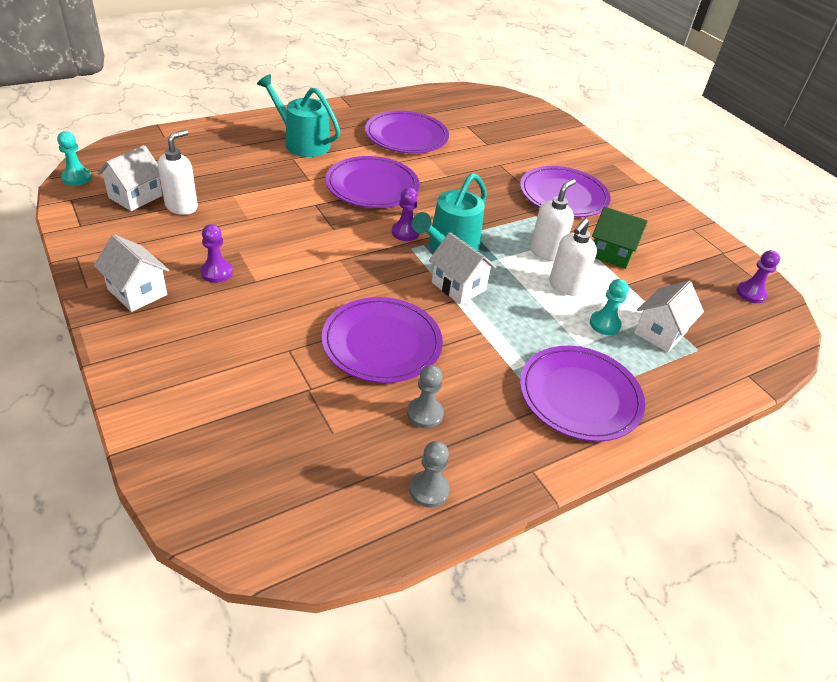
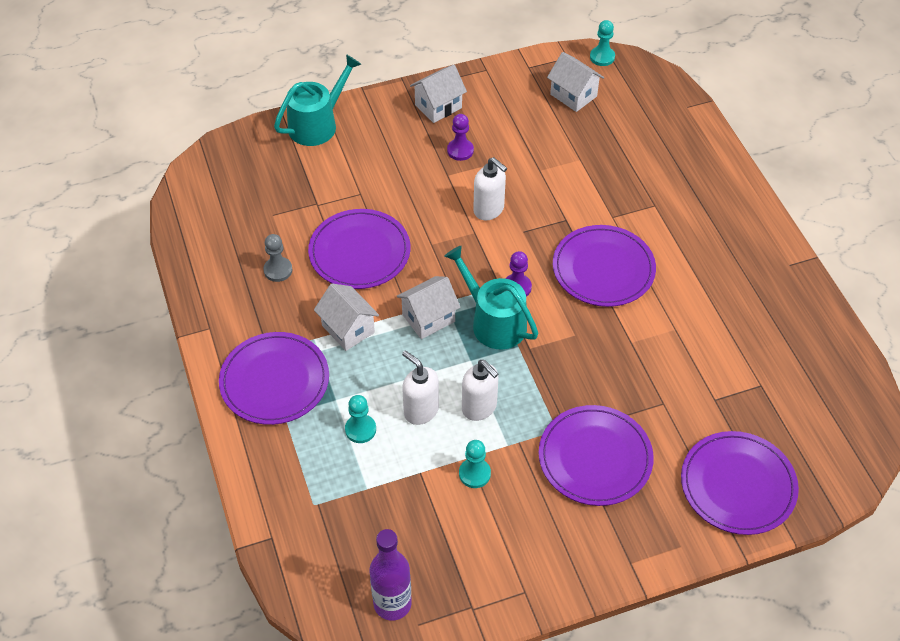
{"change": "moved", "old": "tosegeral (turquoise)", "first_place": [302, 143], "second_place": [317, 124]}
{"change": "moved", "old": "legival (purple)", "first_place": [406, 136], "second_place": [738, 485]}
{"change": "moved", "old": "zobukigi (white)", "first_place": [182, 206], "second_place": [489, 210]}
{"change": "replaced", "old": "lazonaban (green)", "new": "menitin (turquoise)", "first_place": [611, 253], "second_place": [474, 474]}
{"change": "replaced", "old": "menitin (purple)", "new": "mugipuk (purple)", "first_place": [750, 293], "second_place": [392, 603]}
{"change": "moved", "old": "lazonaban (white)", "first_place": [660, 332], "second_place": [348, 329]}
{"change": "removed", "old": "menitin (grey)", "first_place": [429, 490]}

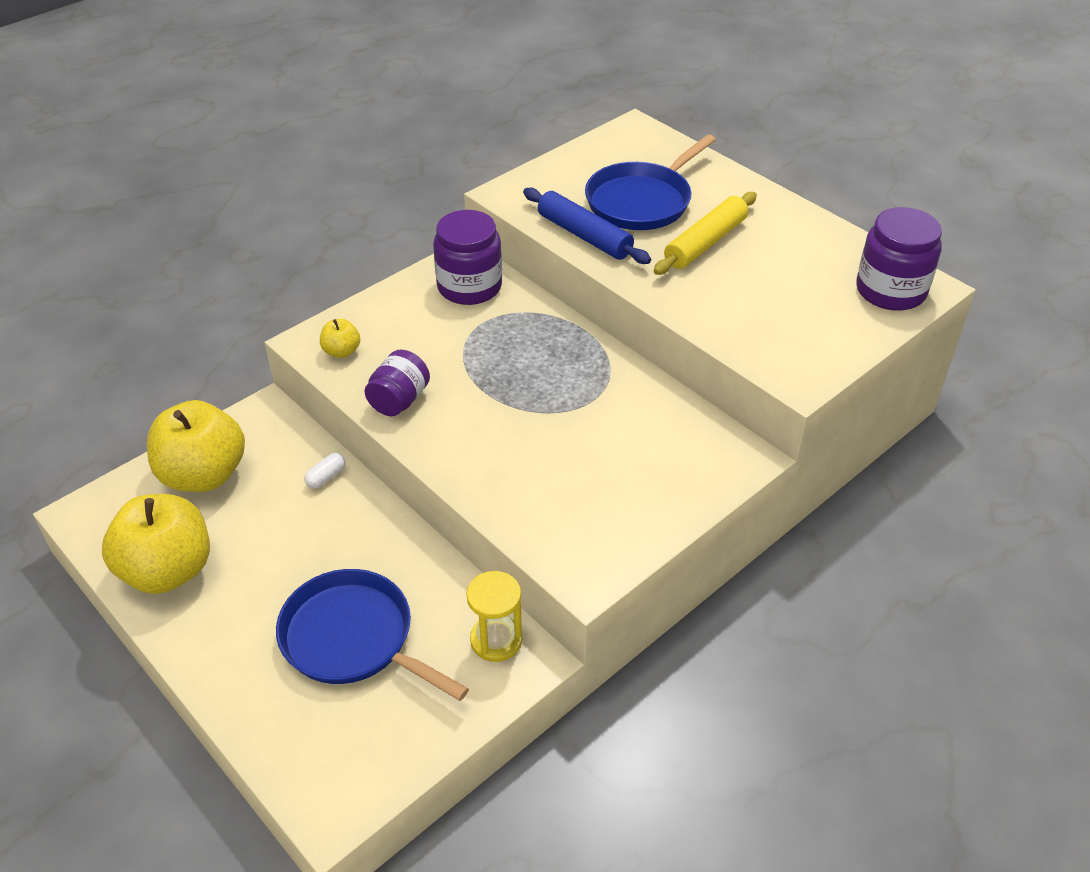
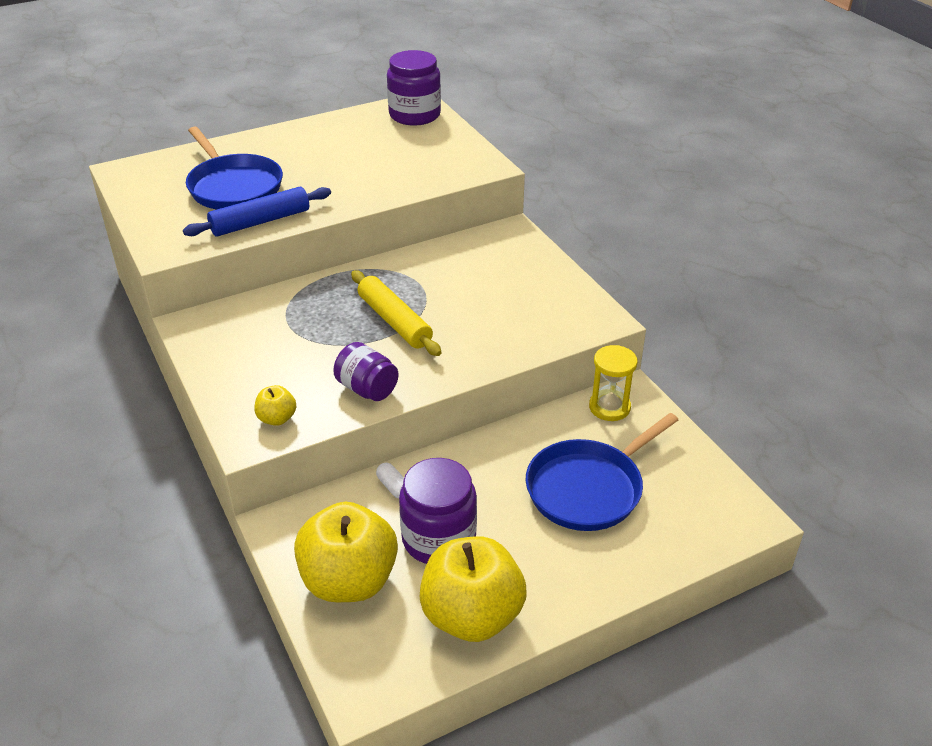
{"change": "moved", "old": "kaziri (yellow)", "first_place": [705, 243], "second_place": [394, 321]}
{"change": "moved", "old": "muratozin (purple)", "first_place": [469, 287], "second_place": [439, 539]}

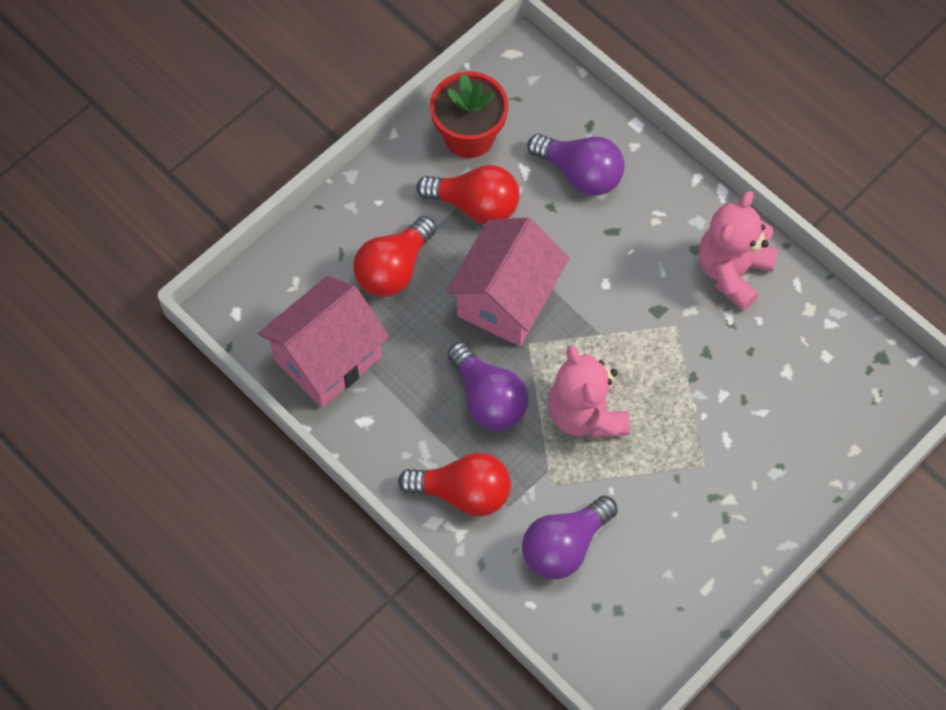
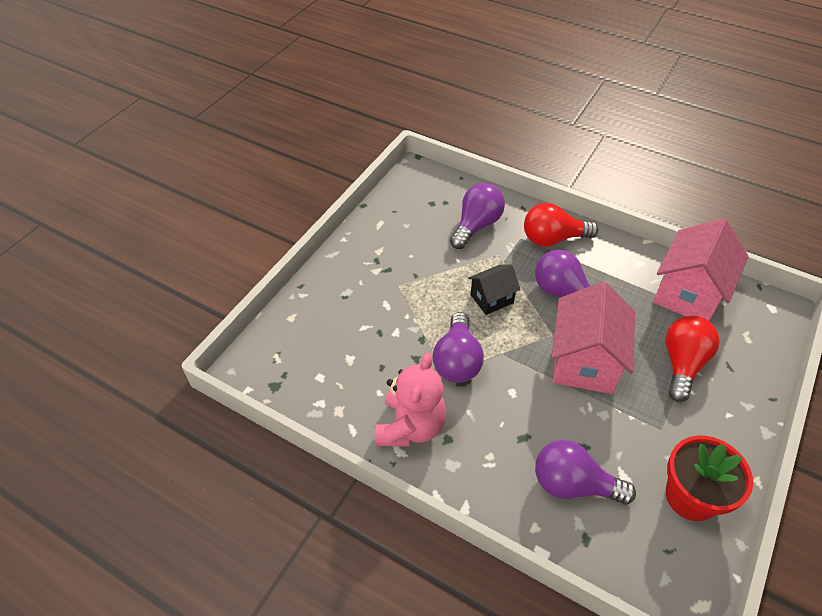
{"change": "removed", "old": "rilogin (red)", "first_place": [475, 205]}
{"change": "replaced", "old": "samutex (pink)", "new": "lazonaban (black)", "first_place": [586, 414], "second_place": [491, 299]}
{"change": "added", "new": "rilogin (purple)", "second_place": [457, 360]}

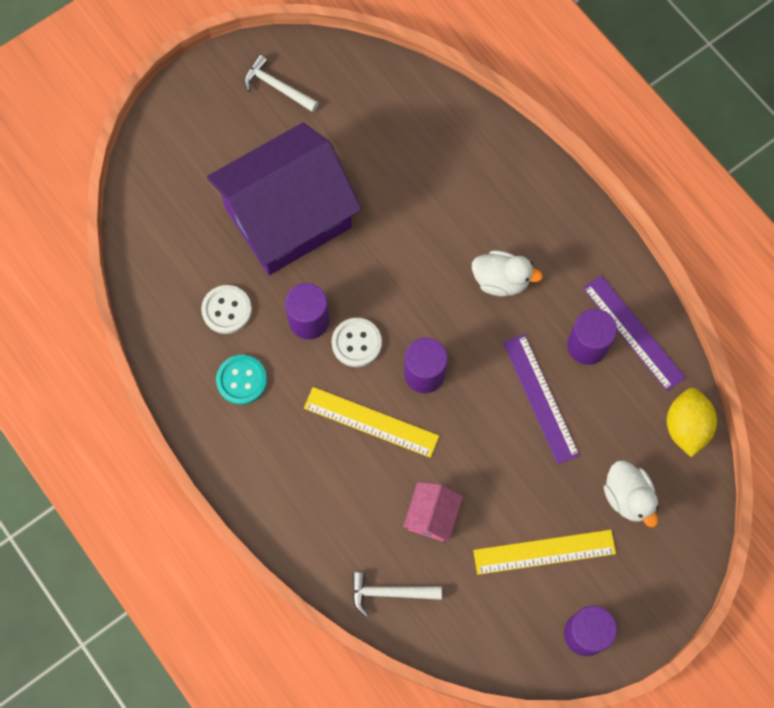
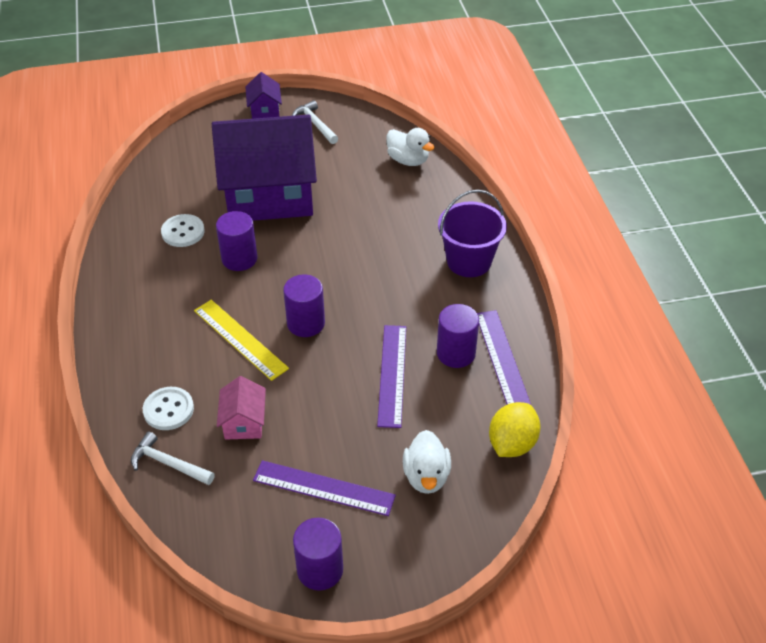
{"change": "moved", "old": "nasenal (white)", "first_place": [501, 280], "second_place": [408, 160]}
{"change": "moved", "old": "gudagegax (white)", "first_place": [356, 343], "second_place": [168, 410]}
{"change": "removed", "old": "gudagegax (turquoise)", "first_place": [241, 380]}
{"change": "turned", "old": "lazonaban (pink)", "first_place": [432, 516], "second_place": [244, 422], "degrees": -45}
{"change": "recoloured", "old": "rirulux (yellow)", "new": "rirulux (purple)", "first_place": [544, 552], "second_place": [323, 488]}
{"change": "added", "new": "lazonaban (purple)", "second_place": [265, 110]}
{"change": "added", "new": "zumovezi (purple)", "second_place": [469, 261]}

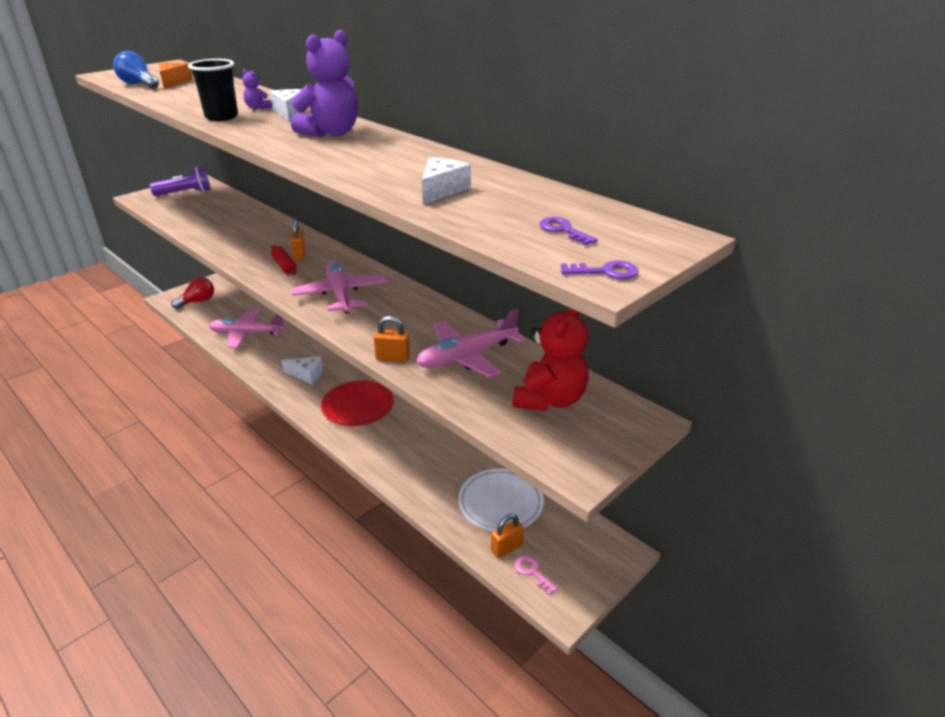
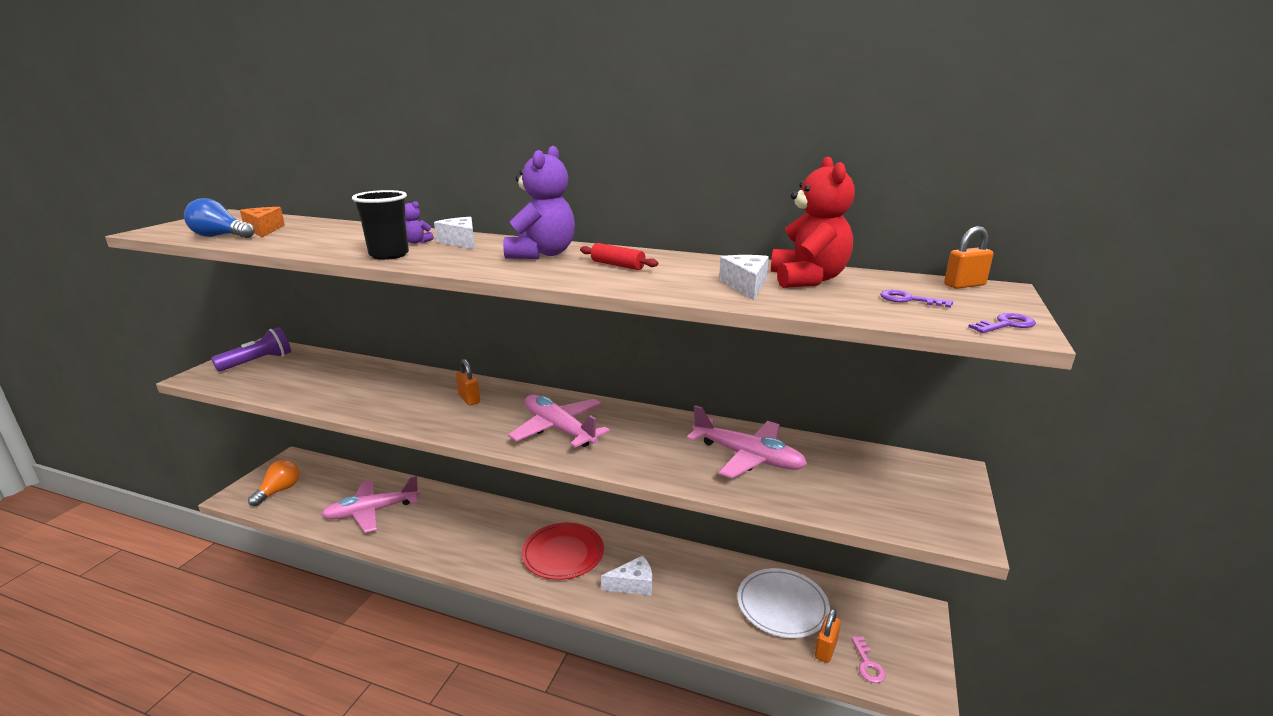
{"change": "moved", "old": "kaziri (red)", "first_place": [284, 266], "second_place": [617, 265]}
{"change": "recoloured", "old": "rilogin (red)", "new": "rilogin (orange)", "first_place": [198, 301], "second_place": [279, 491]}
{"change": "turned", "old": "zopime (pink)", "first_place": [467, 356], "second_place": [748, 457], "degrees": -90}
{"change": "moved", "old": "samutex (red)", "first_place": [550, 399], "second_place": [808, 279]}
{"change": "moved", "old": "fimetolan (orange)", "first_place": [393, 358], "second_place": [964, 285]}
{"change": "moved", "old": "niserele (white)", "first_place": [307, 375], "second_place": [633, 584]}
{"change": "turned", "old": "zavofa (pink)", "first_place": [532, 572], "second_place": [867, 664], "degrees": -120}

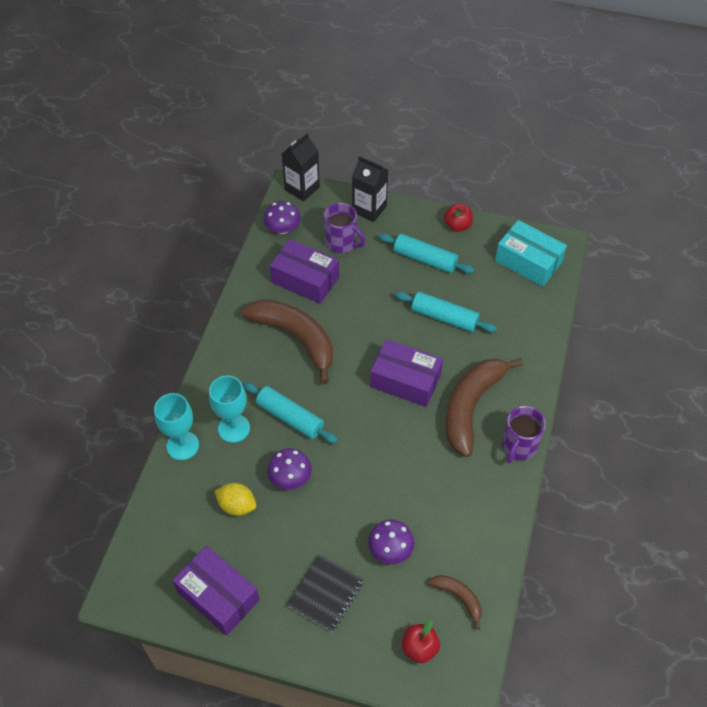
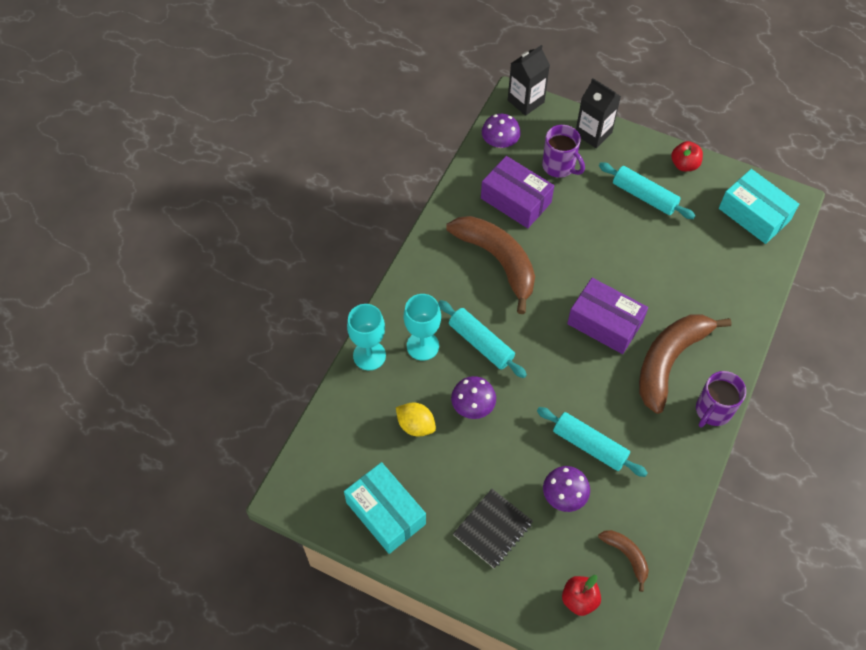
{"change": "moved", "old": "kaziri (turquoise)", "first_place": [444, 317], "second_place": [589, 445]}
{"change": "recoloured", "old": "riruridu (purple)", "new": "riruridu (turquoise)", "first_place": [218, 596], "second_place": [386, 513]}

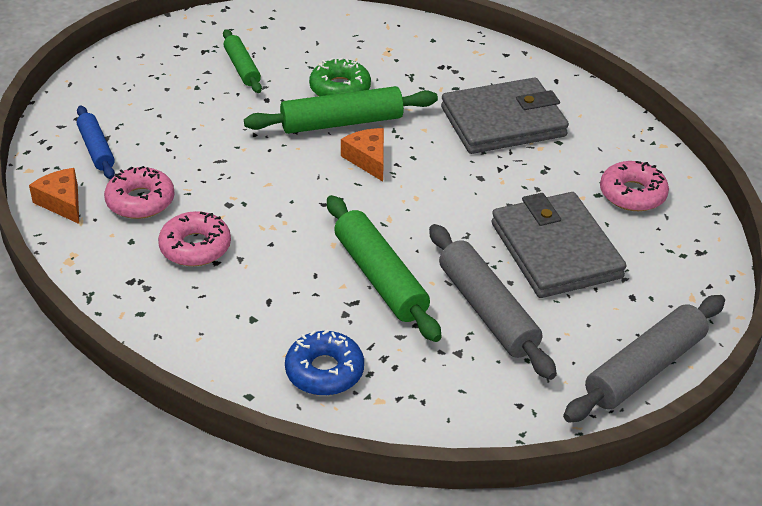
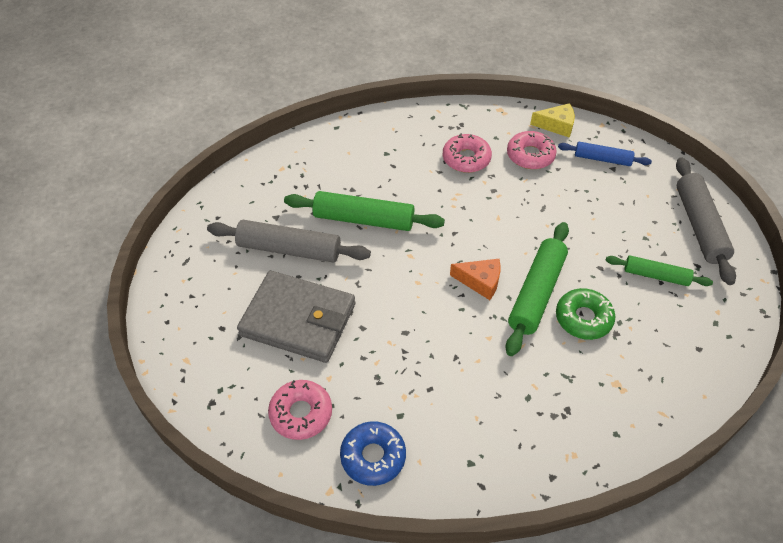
{"change": "removed", "old": "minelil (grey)", "first_place": [503, 122]}
{"change": "recoloured", "old": "niserele (orange)", "new": "niserele (yellow)", "first_place": [62, 202], "second_place": [556, 125]}
{"change": "moved", "old": "kaziri (grey)", "first_place": [644, 369], "second_place": [699, 226]}
{"change": "moved", "old": "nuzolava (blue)", "first_place": [324, 371], "second_place": [373, 457]}

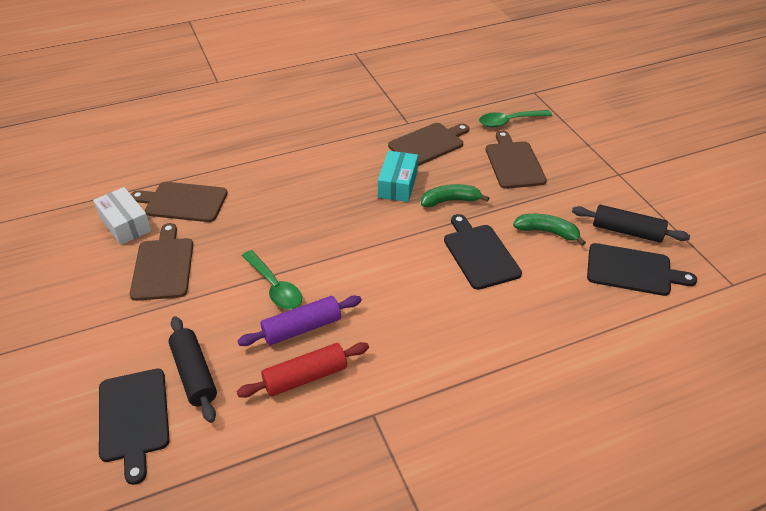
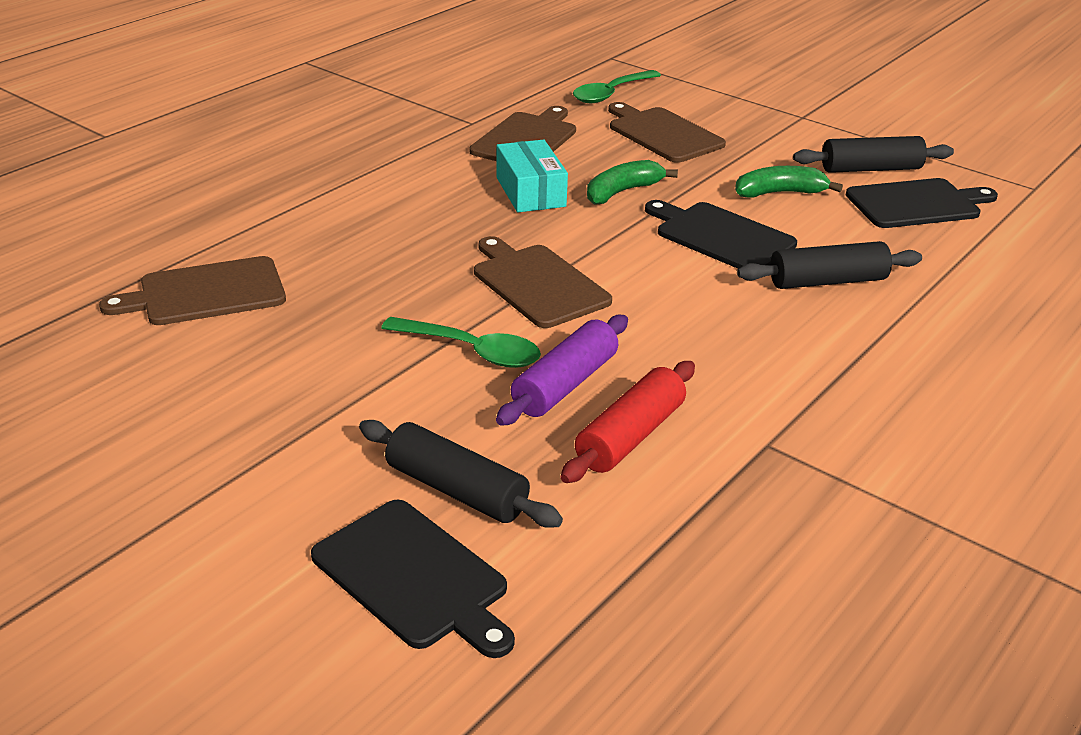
{"change": "removed", "old": "riruridu (white)", "first_place": [125, 224]}
{"change": "moved", "old": "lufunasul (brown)", "first_place": [163, 266], "second_place": [537, 283]}
{"change": "added", "new": "kaziri (black)", "second_place": [827, 281]}

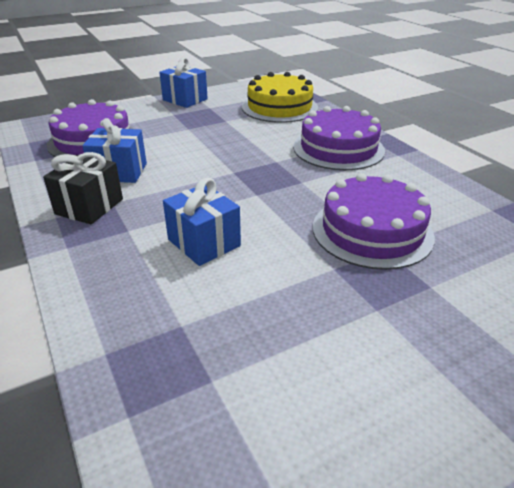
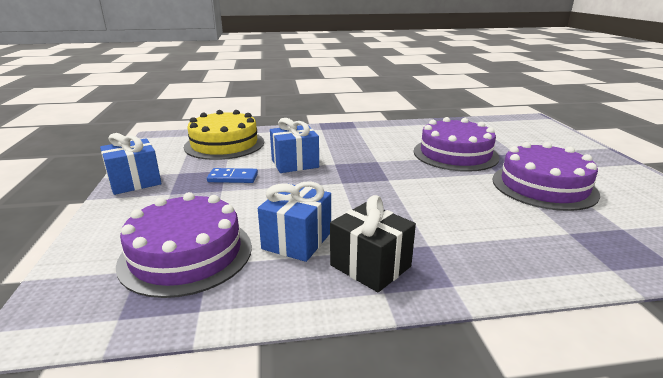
{"change": "moved", "old": "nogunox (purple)", "first_place": [338, 148], "second_place": [543, 186]}
{"change": "moved", "old": "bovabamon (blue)", "first_place": [204, 242], "second_place": [295, 163]}
{"change": "added", "new": "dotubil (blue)", "second_place": [233, 178]}

